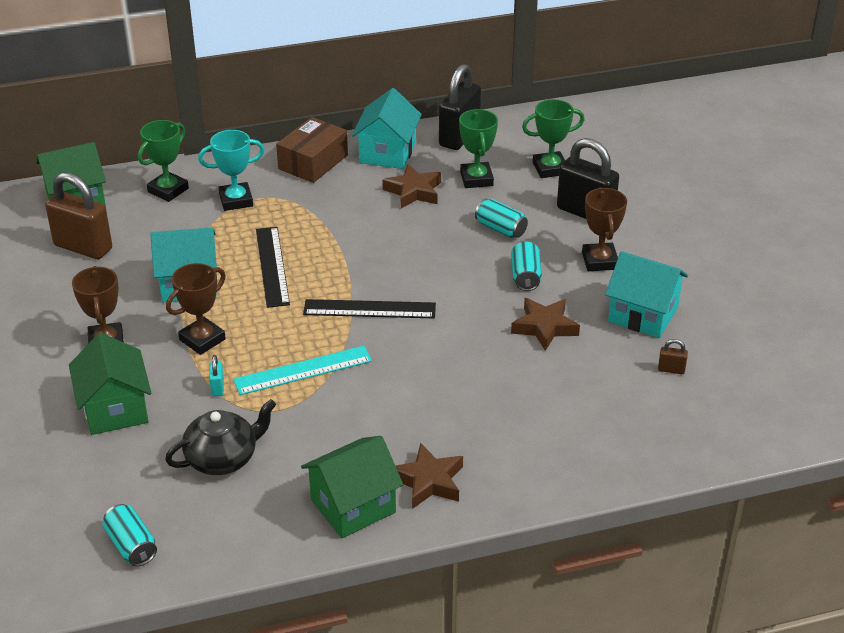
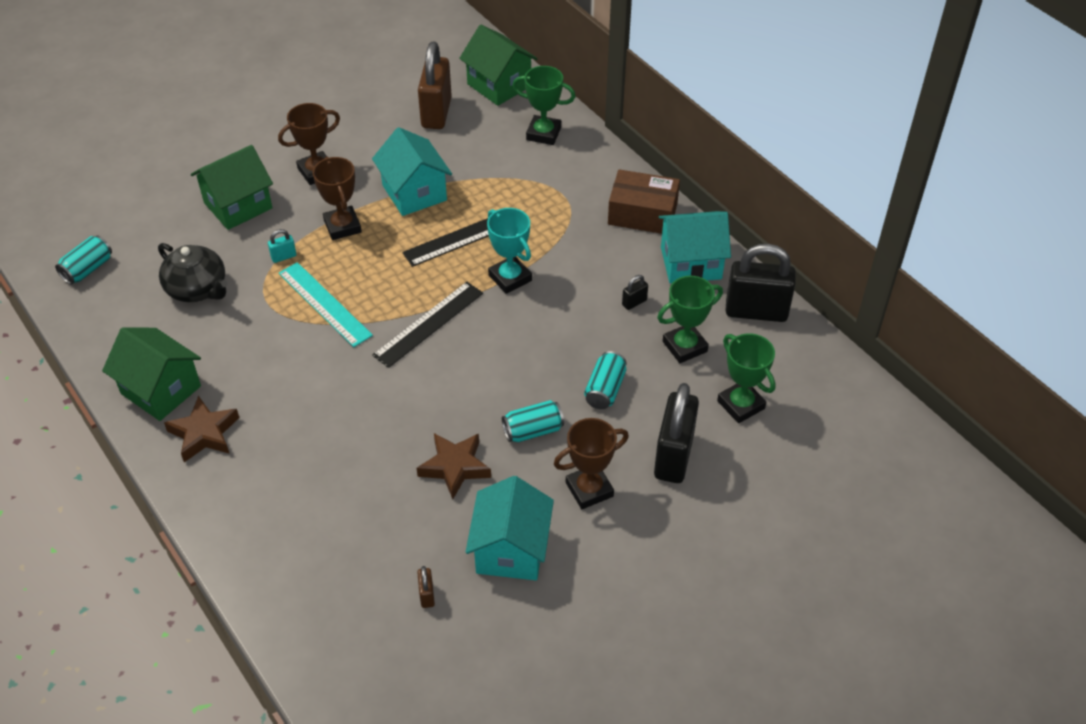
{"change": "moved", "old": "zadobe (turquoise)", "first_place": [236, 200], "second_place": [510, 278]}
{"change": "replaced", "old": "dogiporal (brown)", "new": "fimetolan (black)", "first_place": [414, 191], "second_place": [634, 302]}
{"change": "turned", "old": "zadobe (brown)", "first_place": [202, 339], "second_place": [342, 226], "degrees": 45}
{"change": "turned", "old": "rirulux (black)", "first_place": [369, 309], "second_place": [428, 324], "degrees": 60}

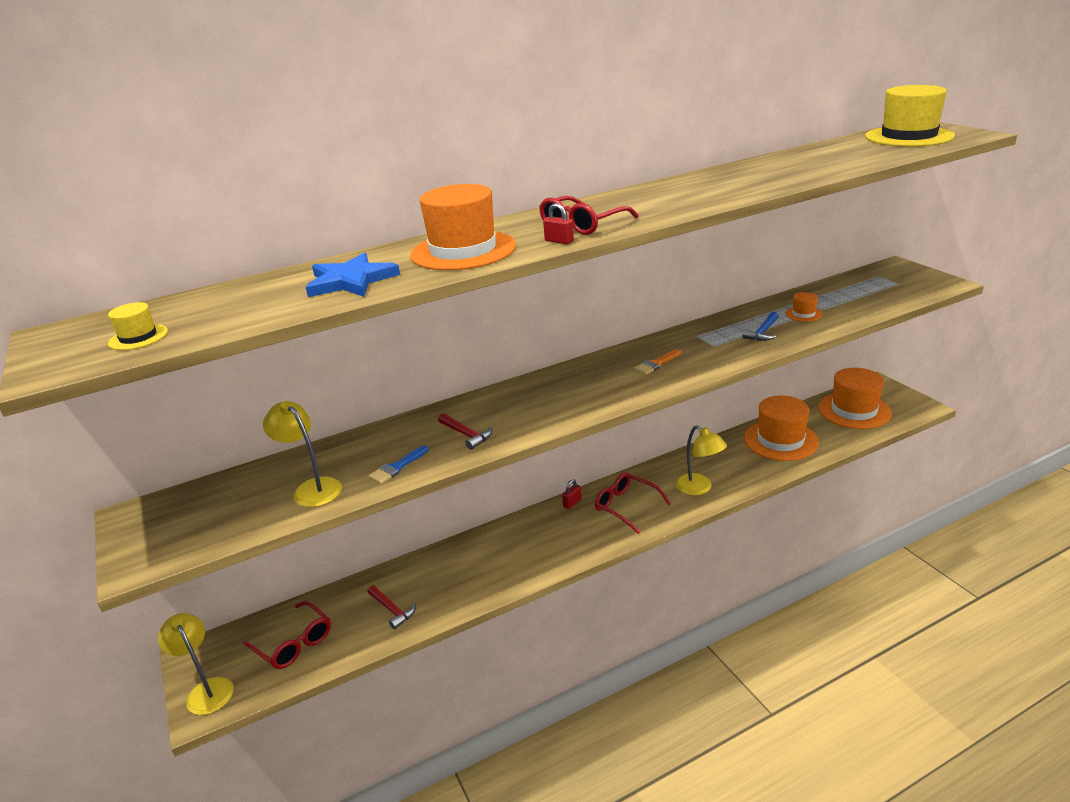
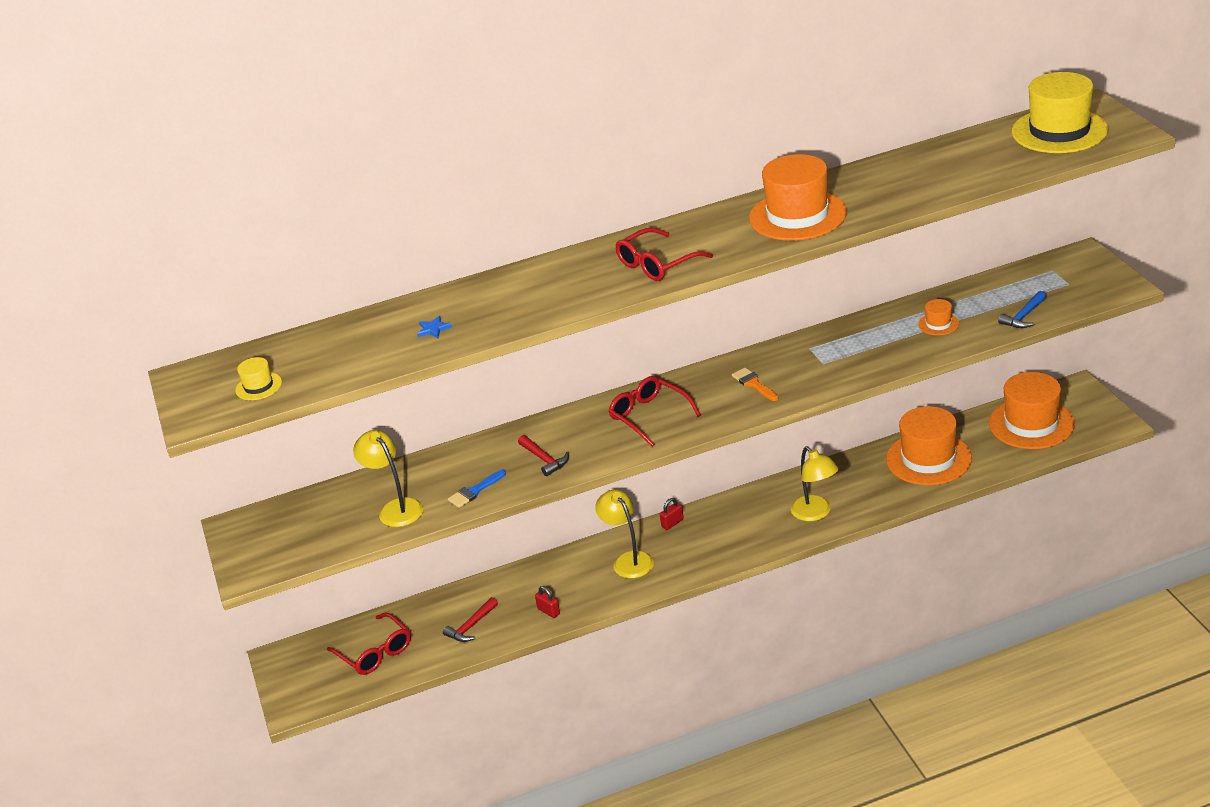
{"change": "moved", "old": "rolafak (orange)", "first_place": [463, 250], "second_place": [797, 215]}
{"change": "moved", "old": "fimetolan (red)", "first_place": [559, 241], "second_place": [548, 611]}
{"change": "resized", "old": "dogiporal (blue)", "first_place": [351, 281], "second_place": [433, 329], "factor": 0.42}
{"change": "moved", "old": "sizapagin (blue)", "first_place": [763, 332], "second_place": [1024, 316]}
{"change": "turned", "old": "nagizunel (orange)", "first_place": [656, 364], "second_place": [754, 384], "degrees": 90}
{"change": "moved", "old": "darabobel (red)", "first_place": [626, 506], "second_place": [649, 416]}
{"change": "turned", "old": "sizapagin (red)", "first_place": [392, 610], "second_place": [471, 626], "degrees": 75}
{"change": "moved", "old": "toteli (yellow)", "first_place": [207, 689], "second_place": [628, 560]}

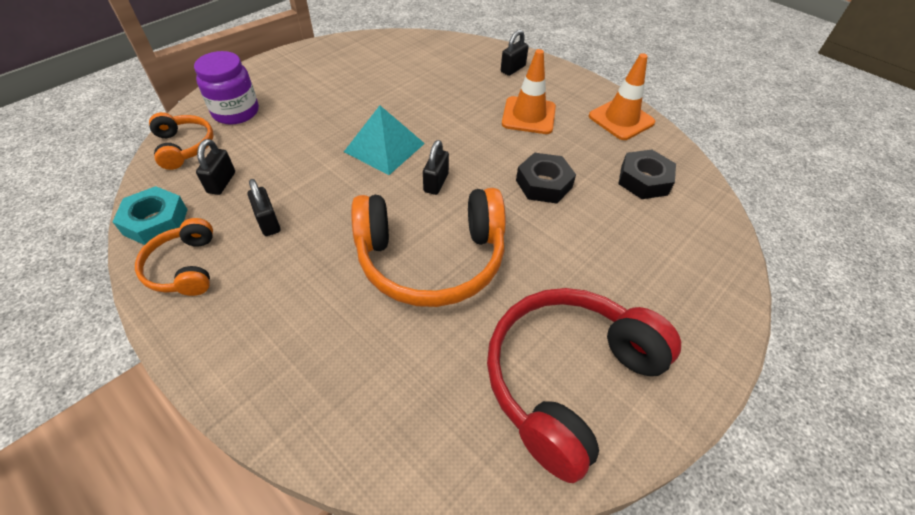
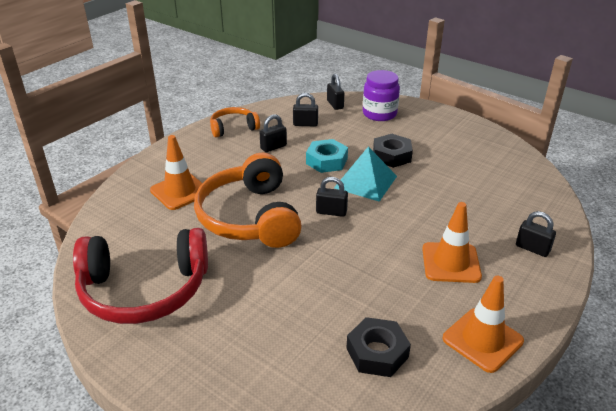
{"change": "replaced", "old": "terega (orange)", "new": "fimetolan (black)", "first_place": [184, 147], "second_place": [335, 104]}
{"change": "moved", "old": "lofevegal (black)", "first_place": [543, 184], "second_place": [391, 155]}
{"change": "moved", "old": "lofevegal (turquoise)", "first_place": [156, 222], "second_place": [326, 161]}
{"change": "turned", "old": "terega (red)", "first_place": [568, 379], "second_place": [144, 289], "degrees": 135}
{"change": "added", "new": "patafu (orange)", "second_place": [180, 191]}

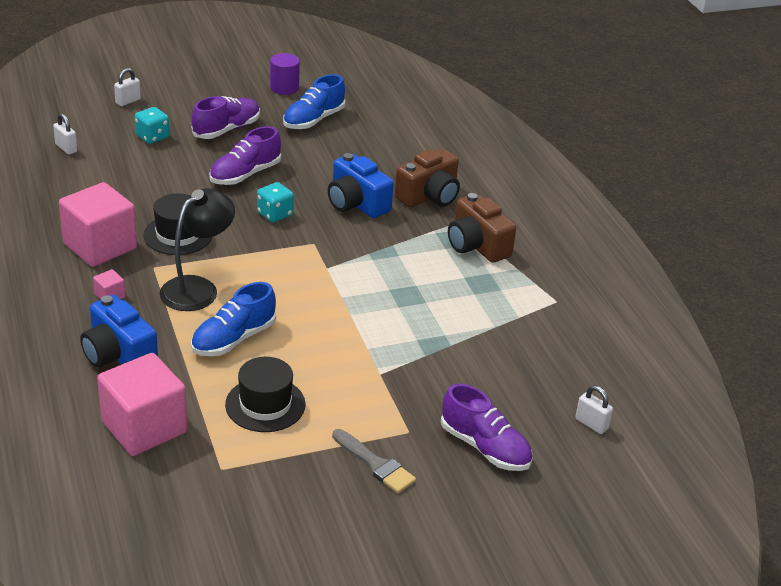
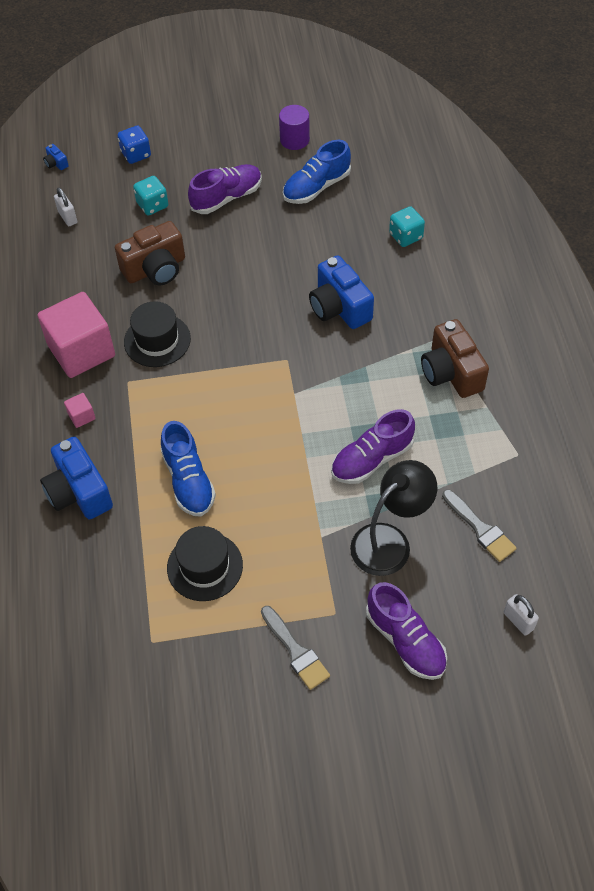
{"change": "replaced", "old": "fimetolan (white)", "new": "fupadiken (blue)", "first_place": [128, 101], "second_place": [136, 154]}
{"change": "moved", "old": "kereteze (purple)", "first_place": [245, 174], "second_place": [372, 459]}
{"change": "moved", "old": "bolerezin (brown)", "first_place": [429, 196], "second_place": [155, 269]}
{"change": "moved", "old": "fupadiken (turquoise)", "first_place": [275, 214], "second_place": [405, 236]}
{"change": "moved", "old": "toteli (black)", "first_place": [197, 288], "second_place": [389, 541]}
{"change": "turned", "old": "kereteze (blue)", "first_place": [233, 339], "second_place": [188, 481], "degrees": -75}
{"change": "removed", "old": "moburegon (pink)", "first_place": [144, 427]}
{"change": "added", "new": "bolerezin (blue)", "second_place": [56, 163]}
{"change": "added", "new": "nagizunel (grey)", "second_place": [480, 528]}

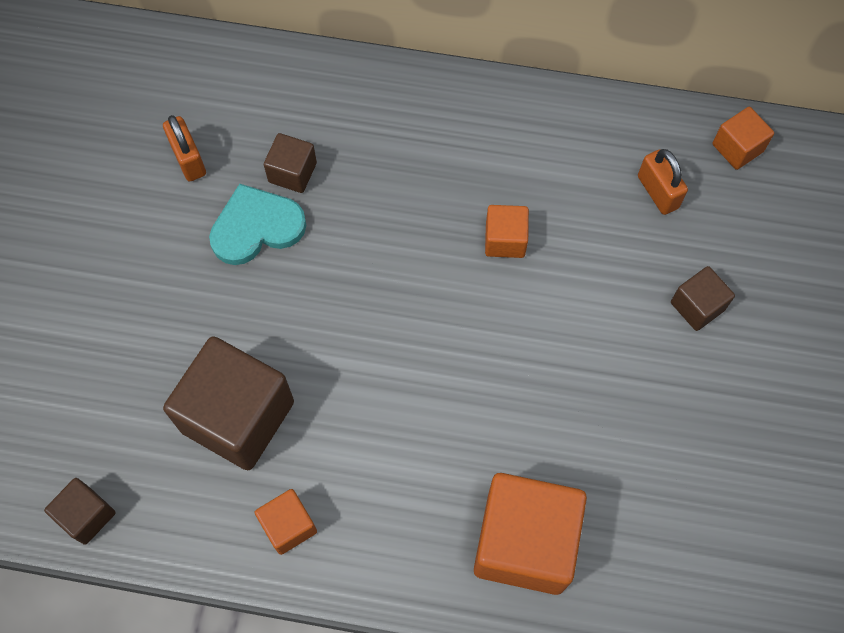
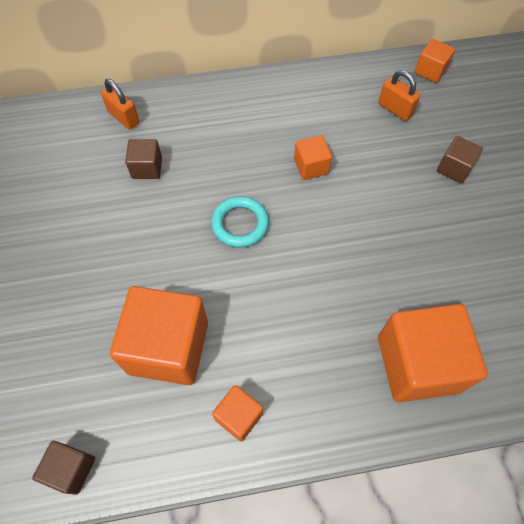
{"change": "moved", "old": "fimetolan (orange)", "first_place": [188, 159], "second_place": [123, 117]}
{"change": "removed", "old": "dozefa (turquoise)", "first_place": [256, 227]}
{"change": "recoloured", "old": "moburegon (brown)", "new": "moburegon (orange)", "first_place": [238, 416], "second_place": [168, 347]}
{"change": "added", "new": "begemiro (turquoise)", "second_place": [240, 224]}

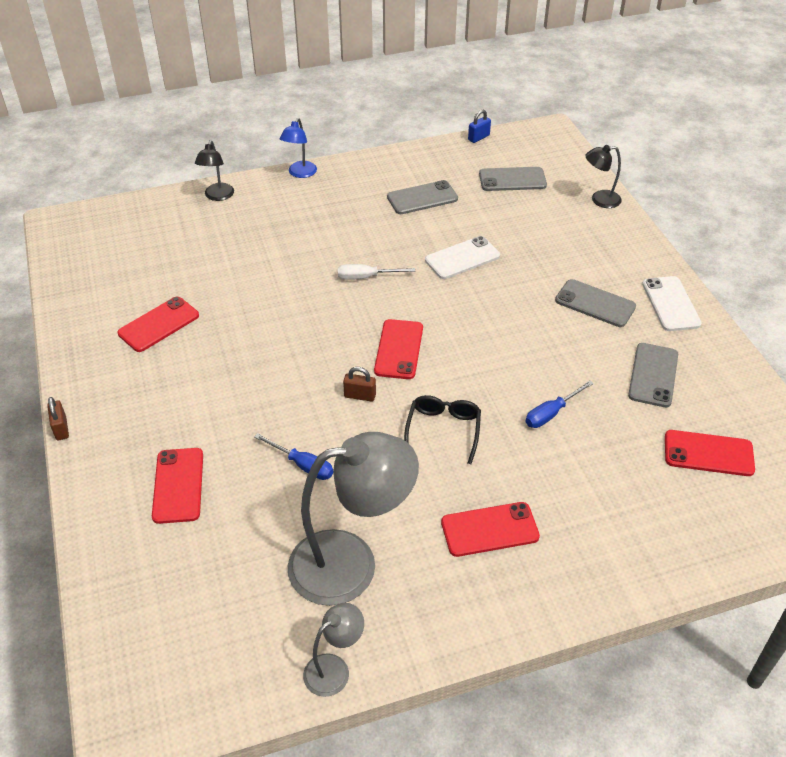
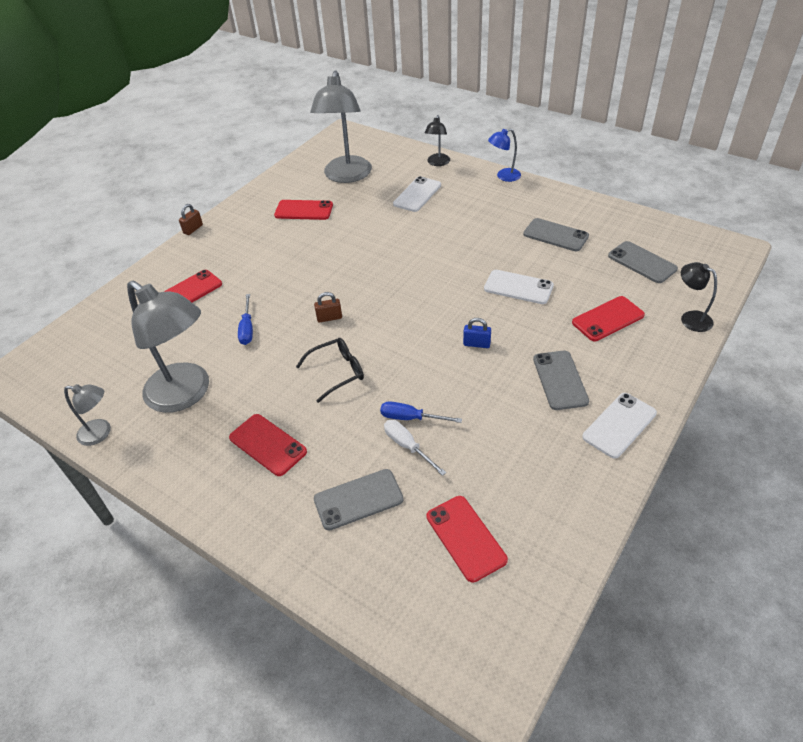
{"change": "moved", "old": "fimetolan (blue)", "first_place": [478, 138], "second_place": [476, 344]}
{"change": "turned", "old": "toteli (black)", "first_place": [217, 196], "second_place": [437, 163], "degrees": -45}
{"change": "moved", "old": "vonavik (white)", "first_place": [366, 277], "second_place": [407, 446]}
{"change": "moved", "old": "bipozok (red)", "first_place": [399, 349], "second_place": [608, 319]}
{"change": "moved", "old": "bipozok (grey)", "first_place": [653, 375], "second_place": [358, 499]}
{"change": "turned", "old": "fimetolan (brown)", "first_place": [360, 396], "second_place": [329, 318], "degrees": -75}
{"change": "added", "new": "toteli (grey)", "second_place": [346, 176]}
{"change": "added", "new": "bipozok (white)", "second_place": [417, 194]}

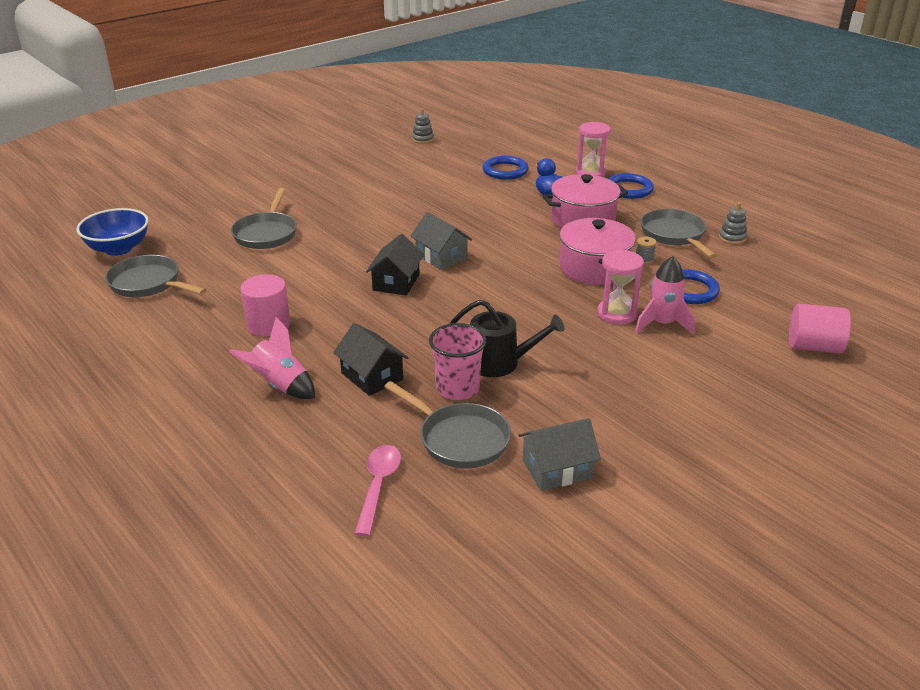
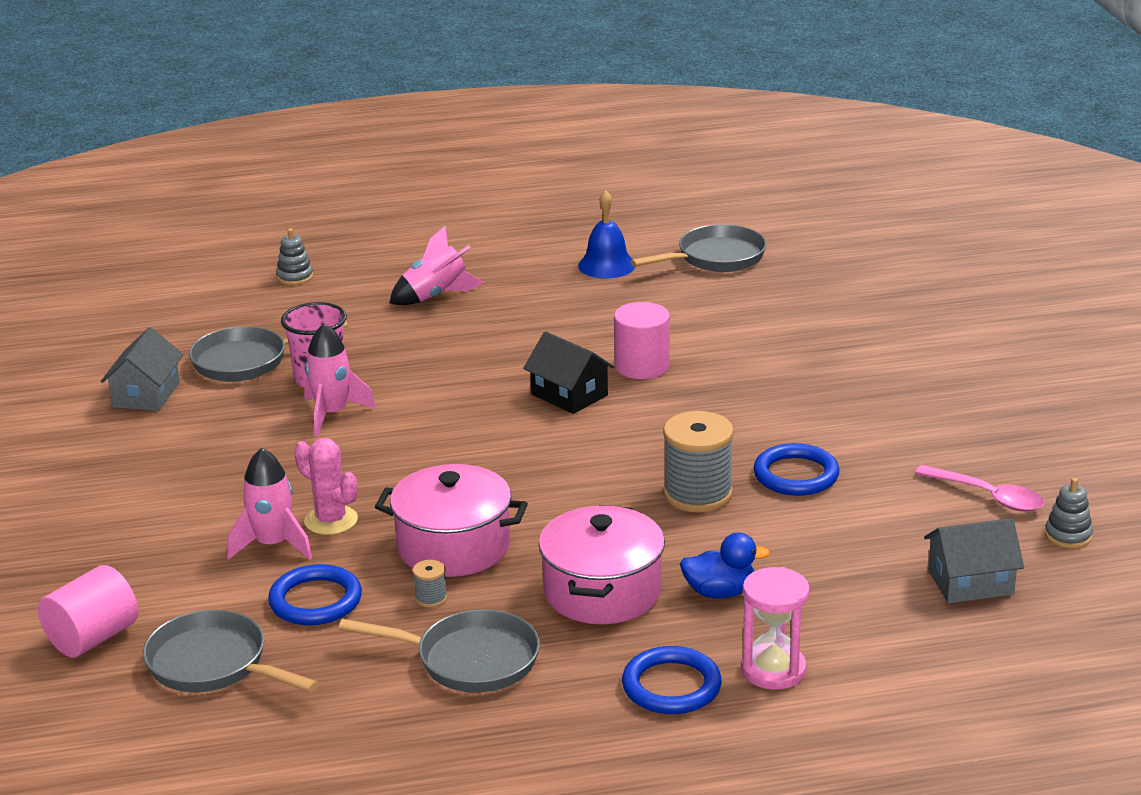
{"change": "moved", "old": "begemiro (blue)", "first_place": [505, 171], "second_place": [796, 475]}
{"change": "moved", "old": "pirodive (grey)", "first_place": [266, 233], "second_place": [213, 664]}
{"change": "moved", "old": "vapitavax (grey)", "first_place": [732, 238], "second_place": [295, 277]}
{"change": "removed", "old": "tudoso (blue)", "first_place": [118, 248]}
{"change": "moved", "old": "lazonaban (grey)", "first_place": [441, 257], "second_place": [970, 582]}
{"change": "replaced", "old": "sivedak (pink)", "new": "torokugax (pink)", "first_place": [616, 314], "second_place": [331, 520]}
{"change": "moved", "old": "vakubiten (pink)", "first_place": [268, 324], "second_place": [642, 366]}
{"change": "replaced", "old": "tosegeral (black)", "new": "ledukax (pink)", "first_place": [500, 363], "second_place": [332, 414]}
{"change": "removed", "old": "lazonaban (black)", "first_place": [372, 376]}
{"change": "moved", "old": "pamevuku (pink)", "first_place": [378, 486], "second_place": [988, 496]}
{"change": "added", "new": "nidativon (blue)", "second_place": [606, 265]}
{"change": "added", "new": "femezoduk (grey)", "second_place": [697, 494]}

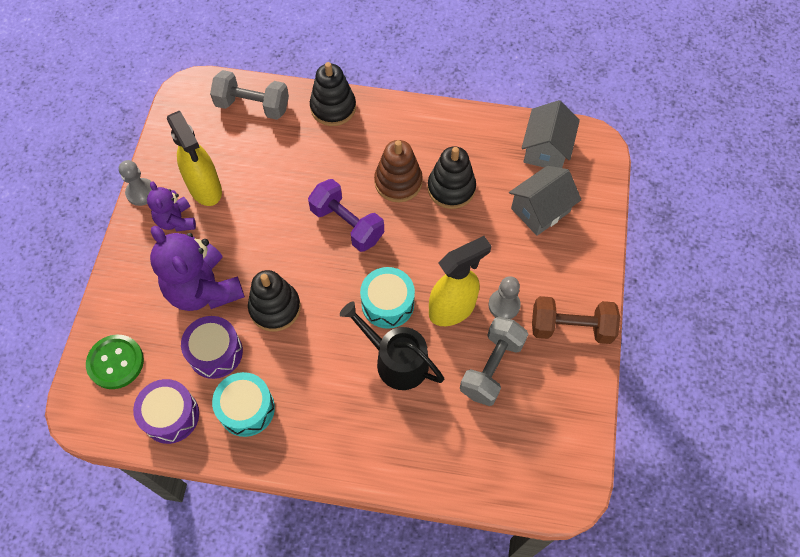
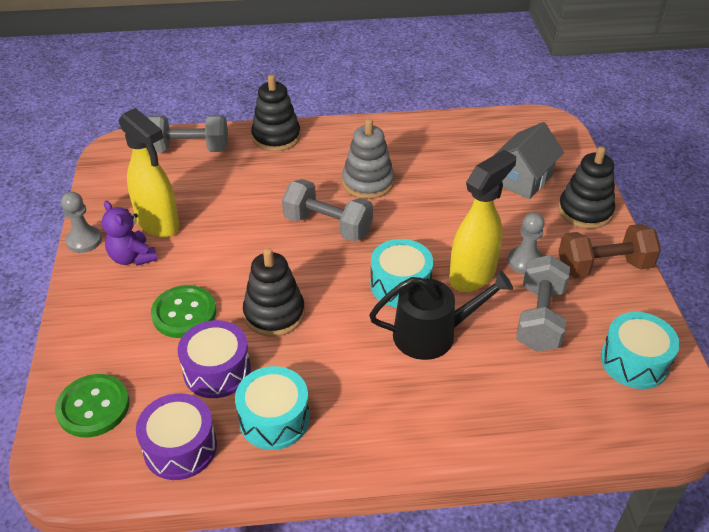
{"change": "removed", "old": "lazonaban (grey)", "first_place": [546, 149]}
{"change": "recoloured", "old": "vapitavax (brown)", "new": "vapitavax (grey)", "first_place": [398, 182], "second_place": [368, 182]}
{"change": "moved", "old": "vapitavax (black)", "first_place": [451, 188], "second_place": [585, 211]}
{"change": "recoloured", "old": "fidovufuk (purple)", "new": "fidovufuk (grey)", "first_place": [347, 224], "second_place": [328, 226]}
{"change": "replaced", "old": "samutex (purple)", "new": "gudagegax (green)", "first_place": [204, 289], "second_place": [184, 313]}
{"change": "turned", "old": "tosegeral (black)", "first_place": [396, 360], "second_place": [432, 334], "degrees": 150}
{"change": "added", "new": "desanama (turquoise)", "second_place": [634, 362]}

